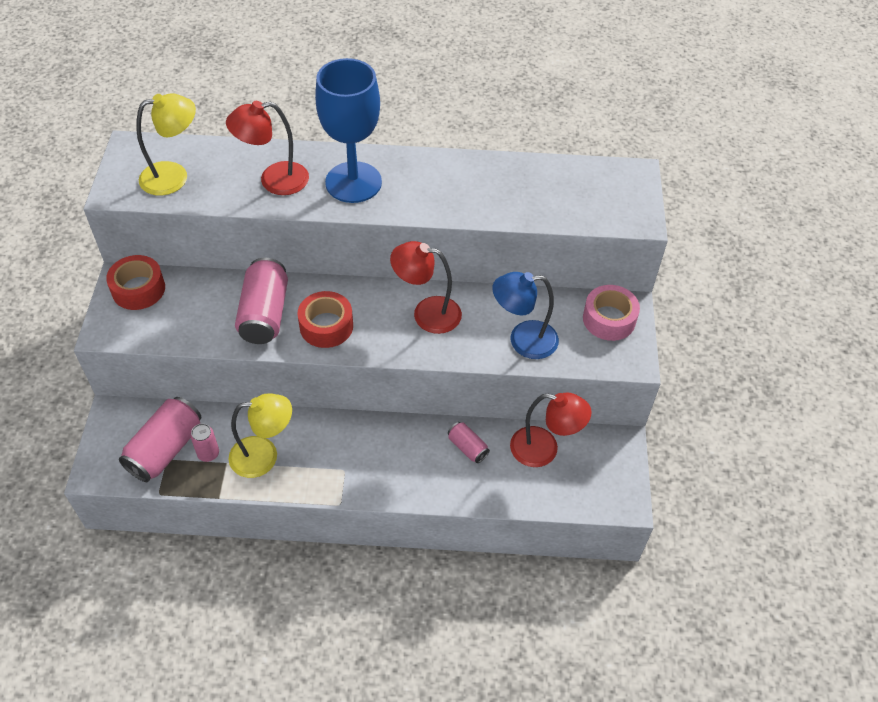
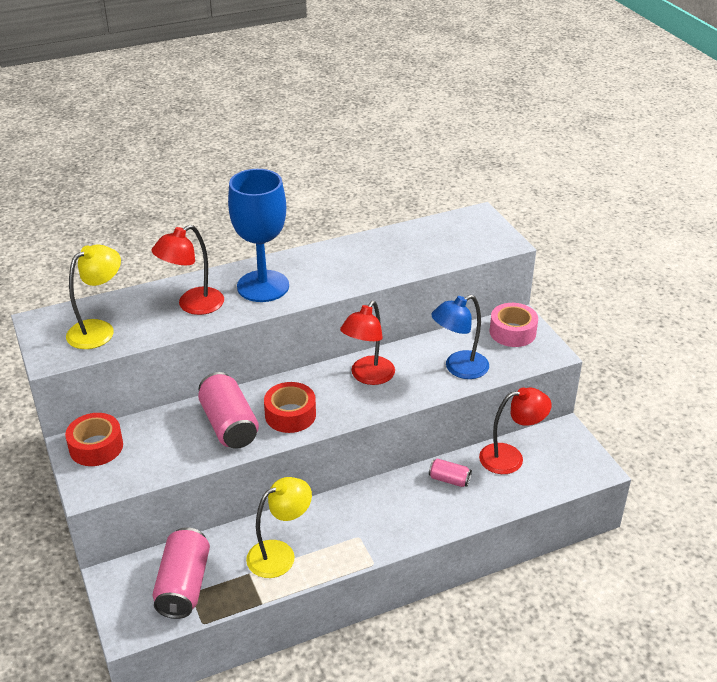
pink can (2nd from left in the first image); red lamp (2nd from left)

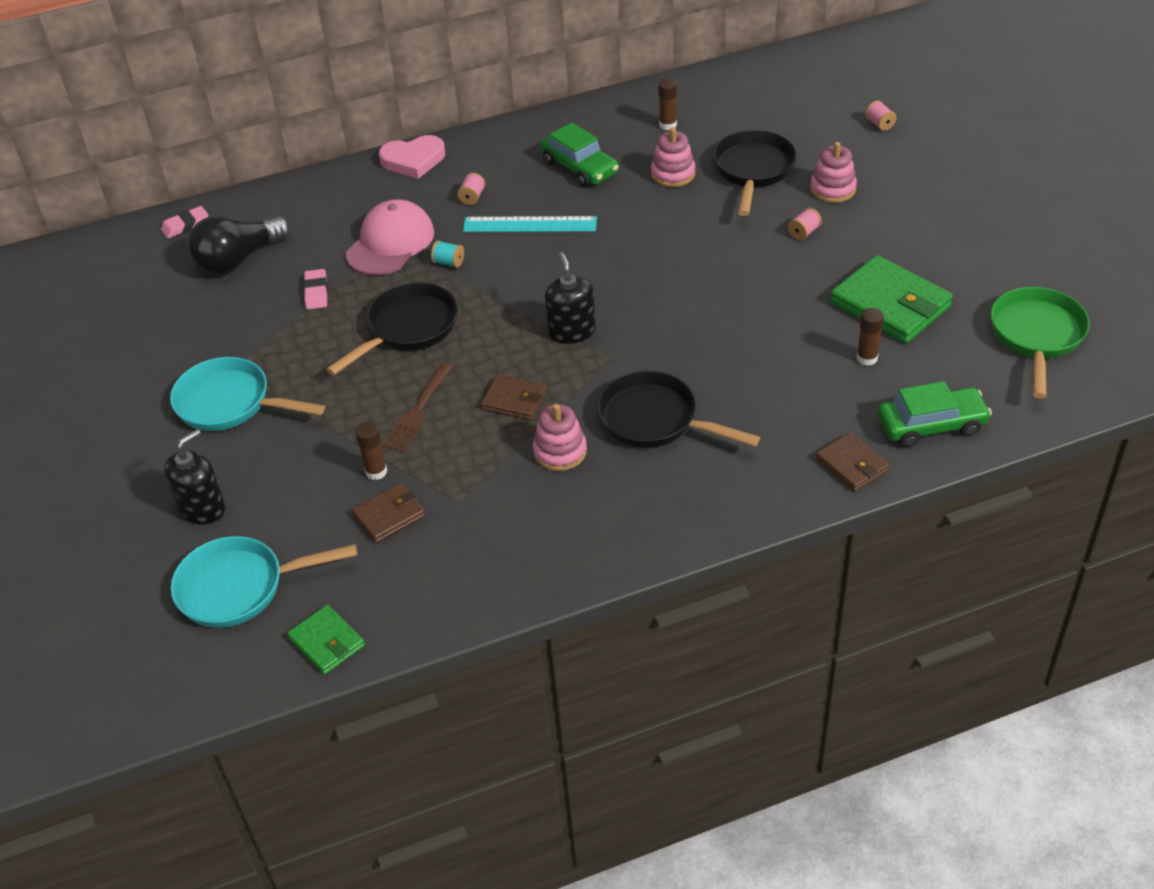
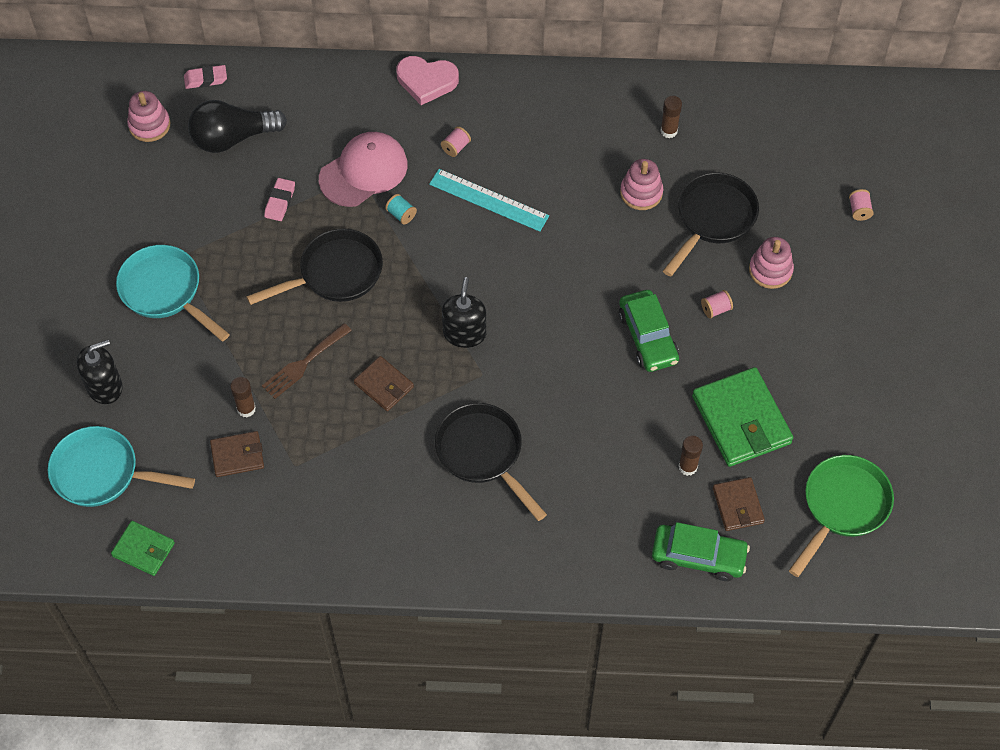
green wallet (1st from left); pink stacking toy (1st from left); green car (1st from left); brown wallet (3rd from left)

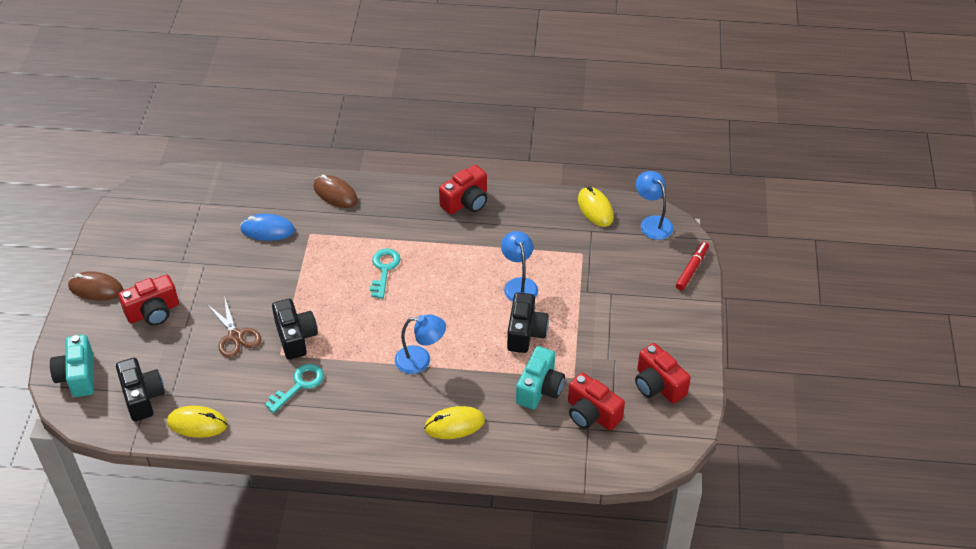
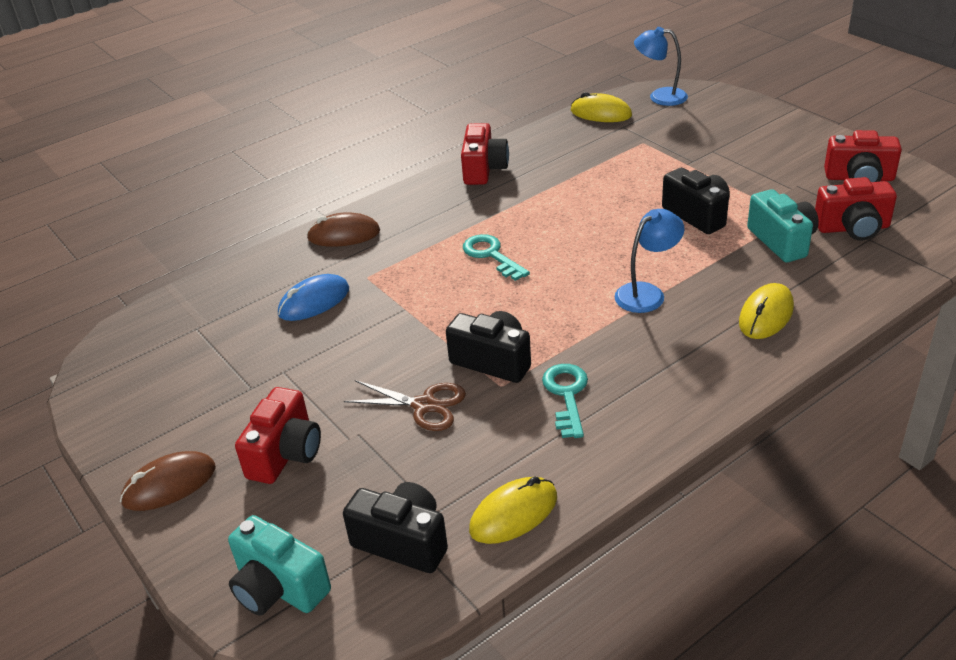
blue lamp (2nd from left in the first image); red marker

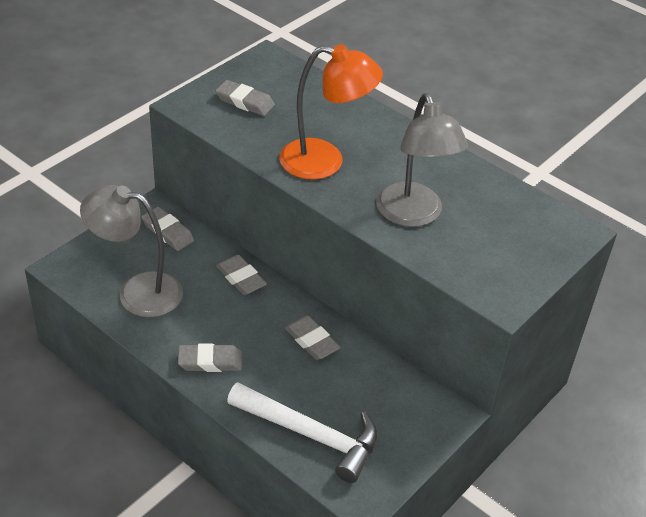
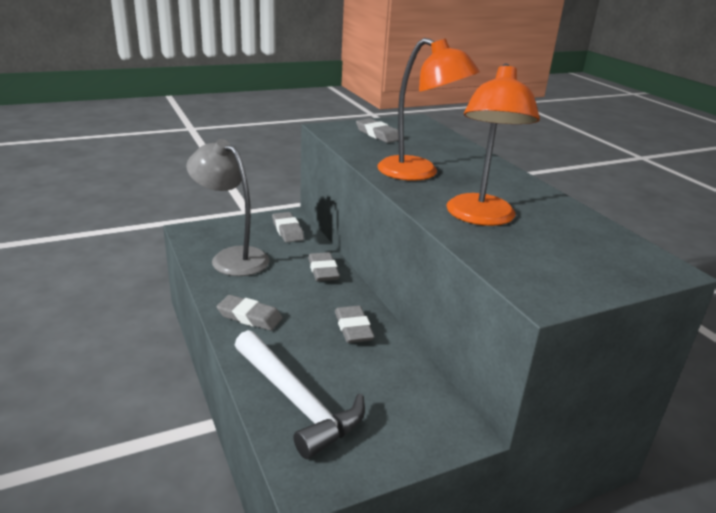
orange lamp (2nd from left)

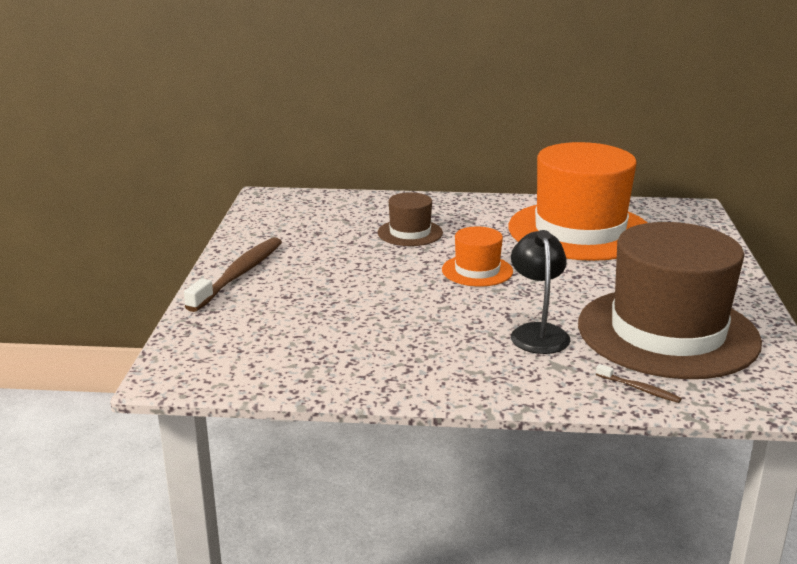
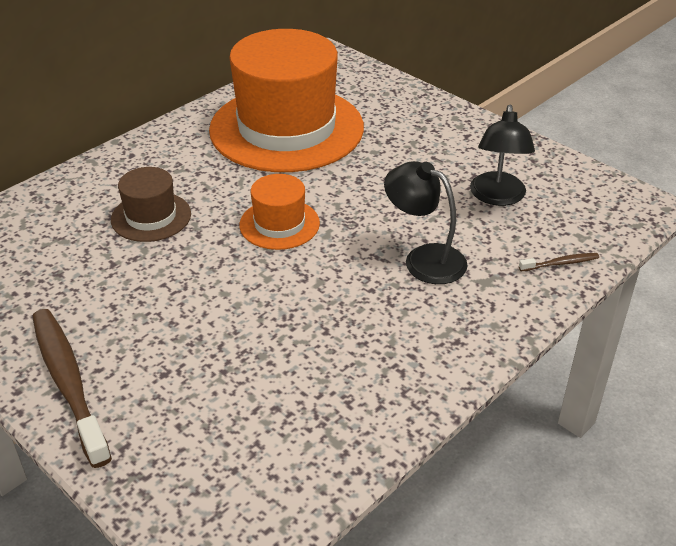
black lamp (2nd from left)

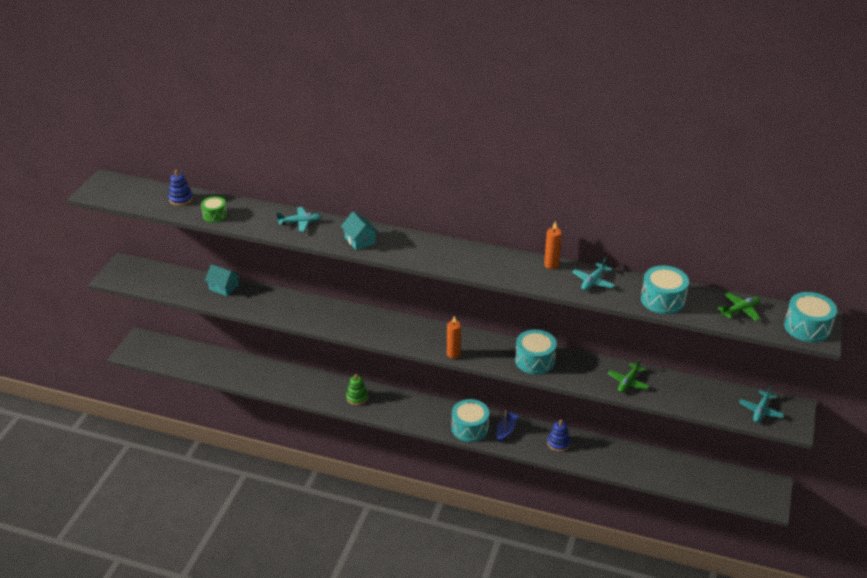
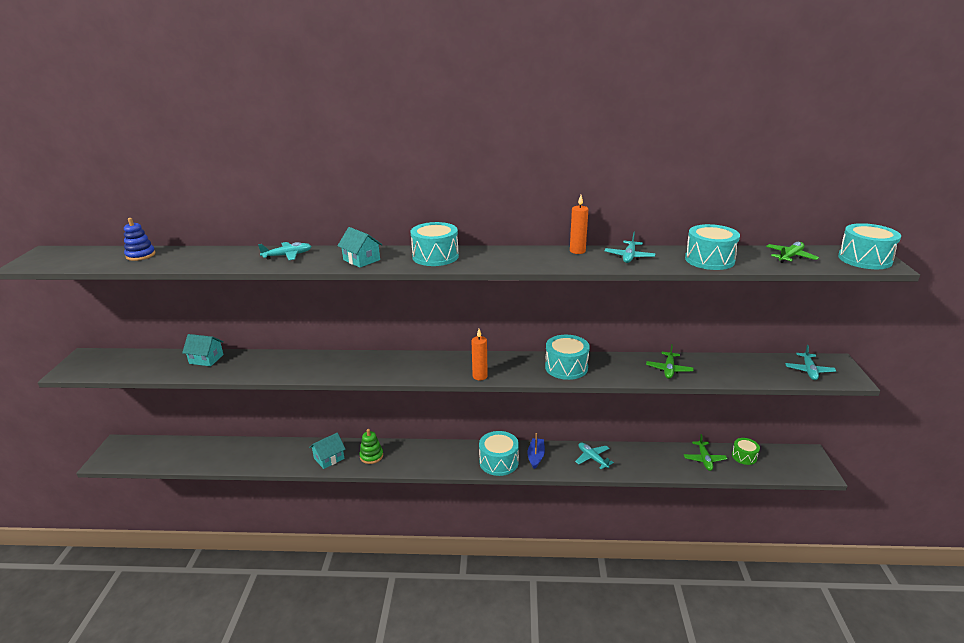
green drum; turquoise plane (2nd from left); turquoise house (2nd from left); turquoise drum (1st from left); green plane (2nd from left)

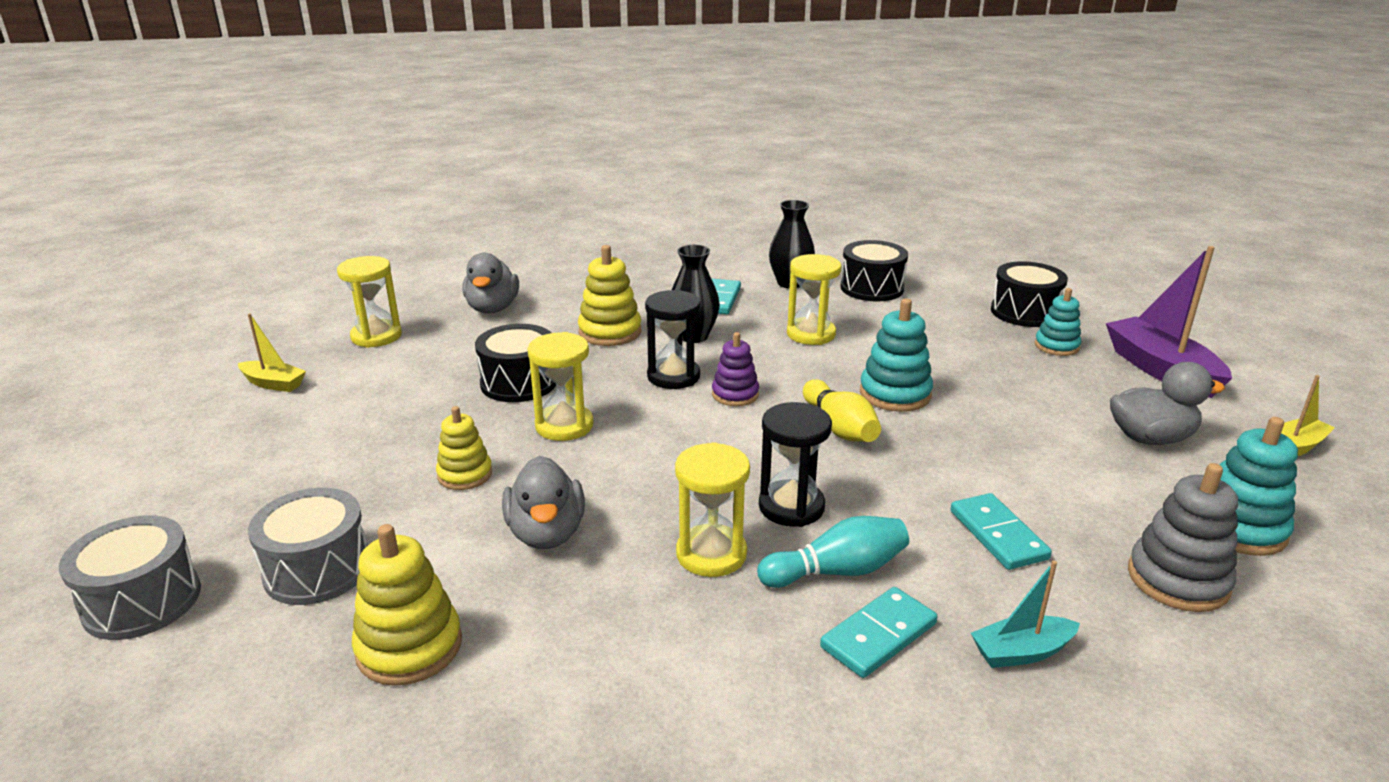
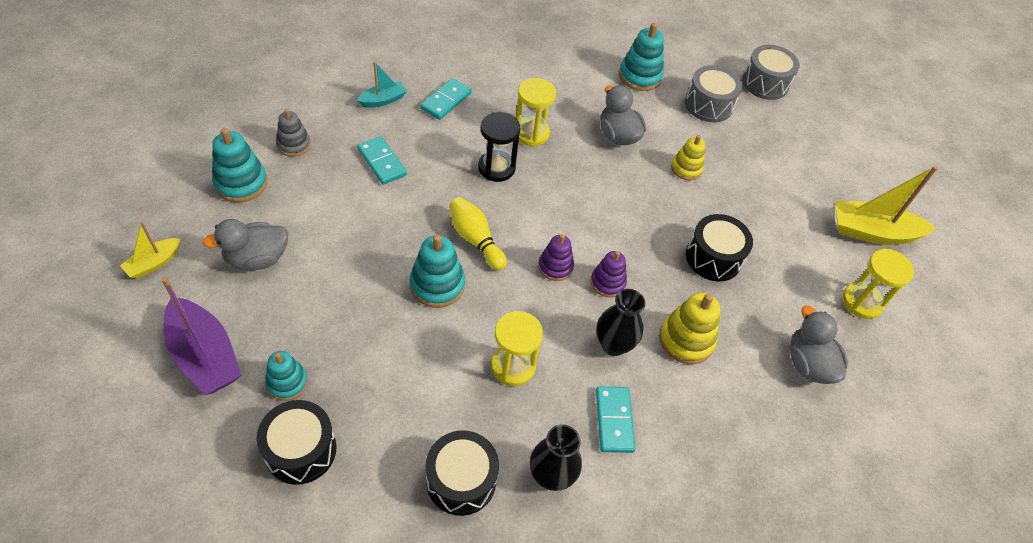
yellow boat (2nd from left); turquoise stacking toy (4th from left); yellow hourglass (2nd from left in the first image); purple stacking toy (2nd from left); turquoise bowling pin; grey stacking toy

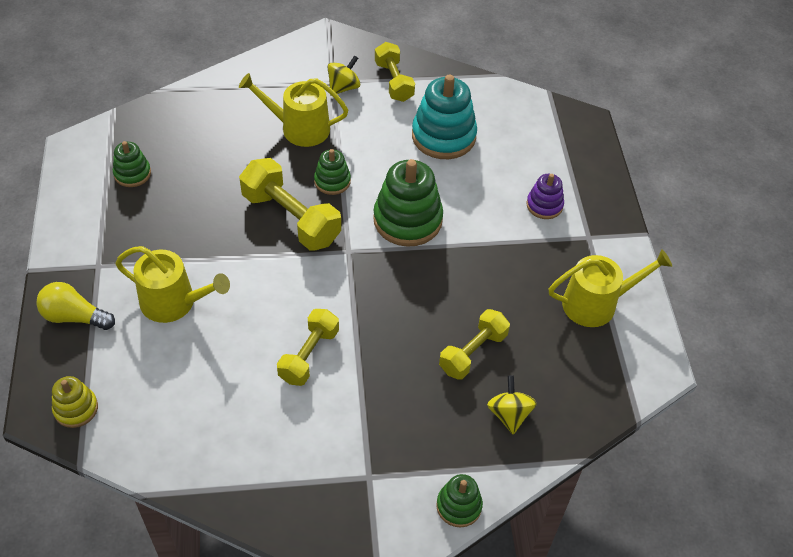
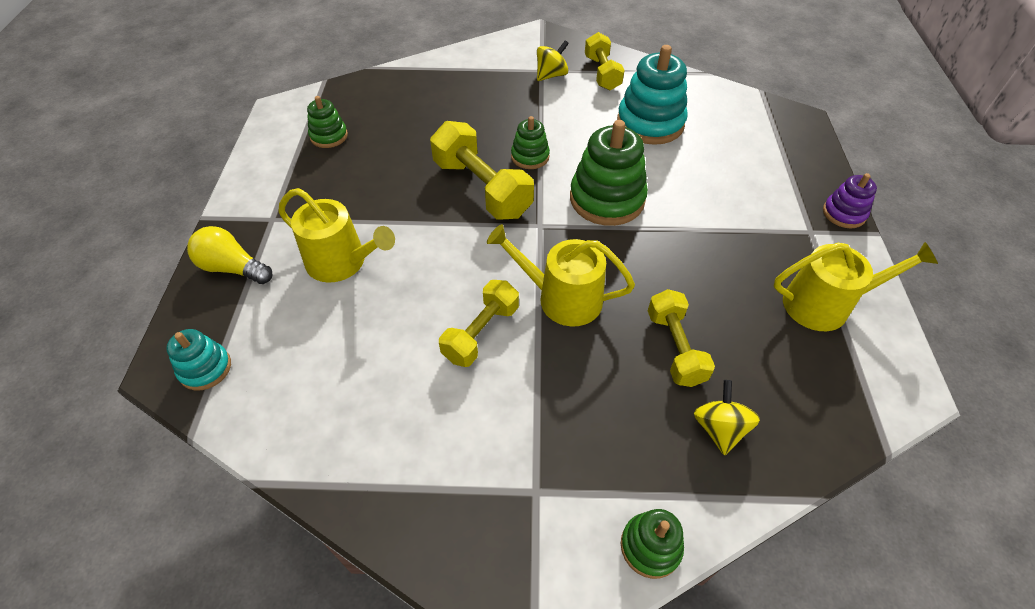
turquoise stacking toy (1st from left); yellow watering can (2nd from left); yellow dumbbell (4th from left); purple stacking toy

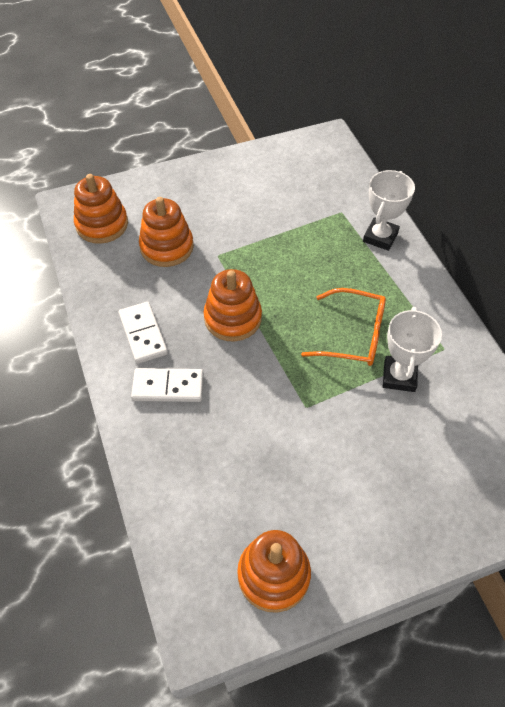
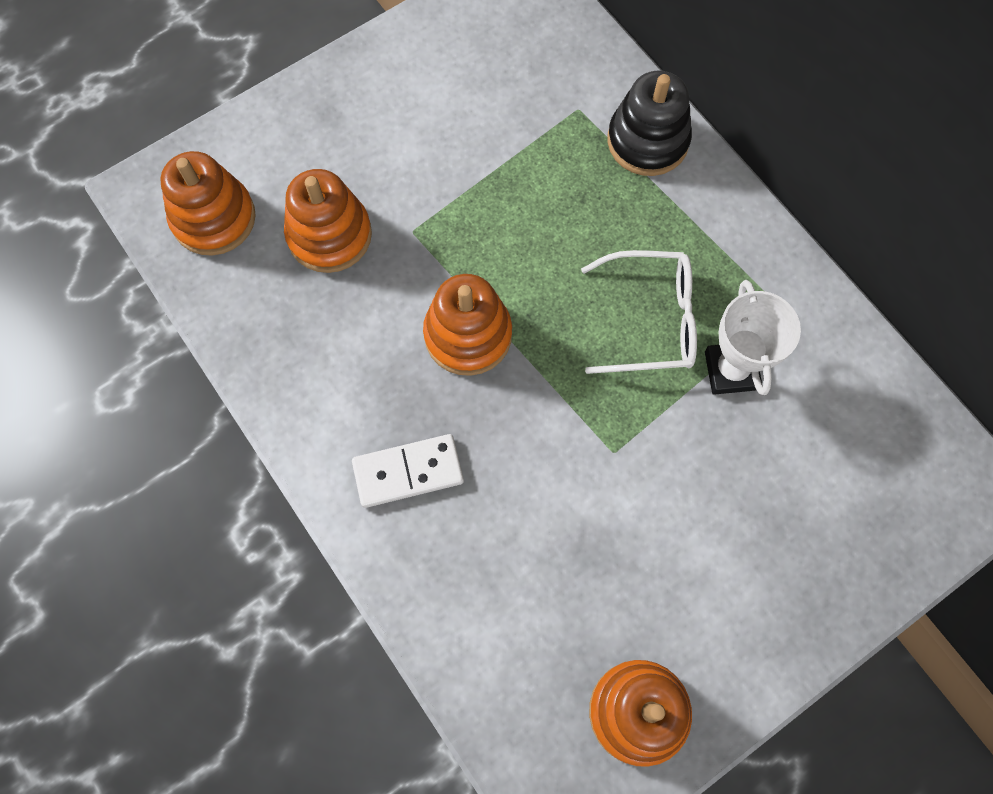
white domino (1st from left in the first image); white glasses; black stacking toy

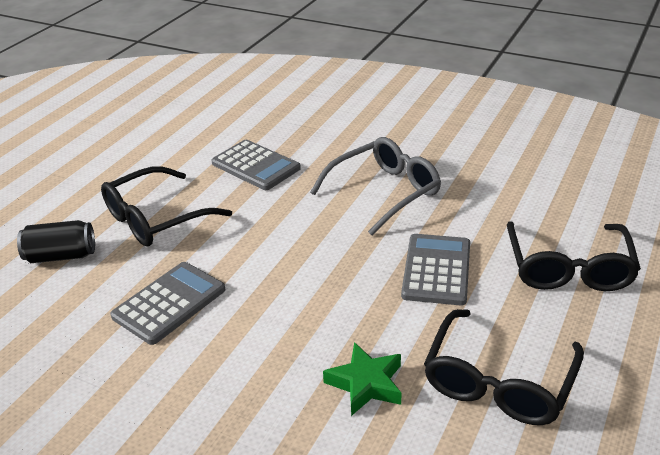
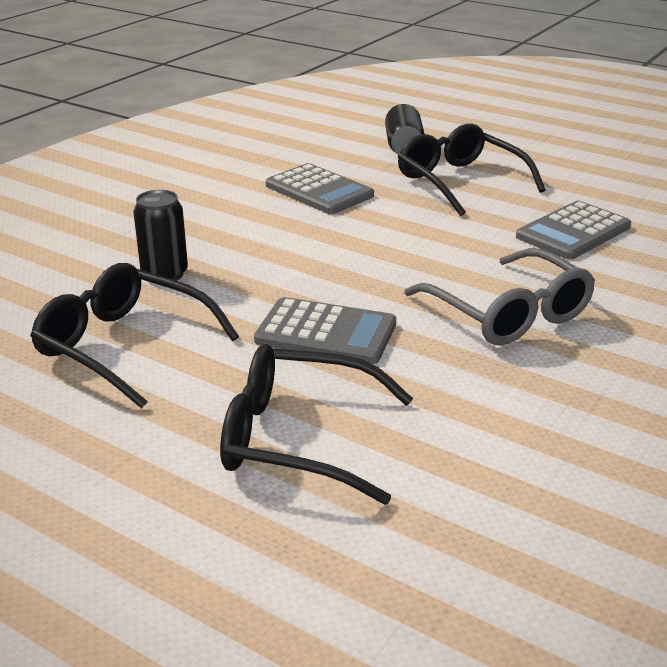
black can (1st from left)

